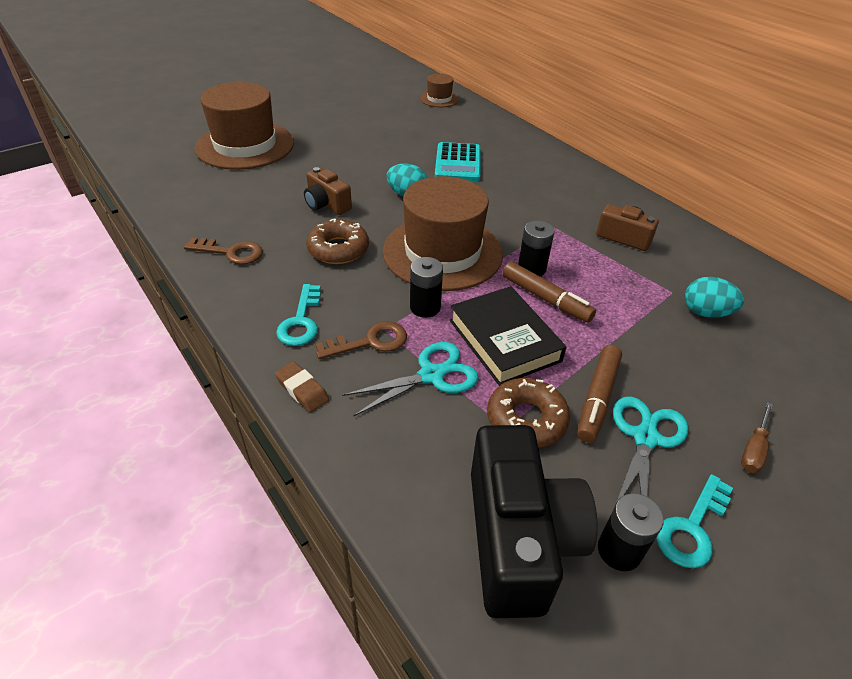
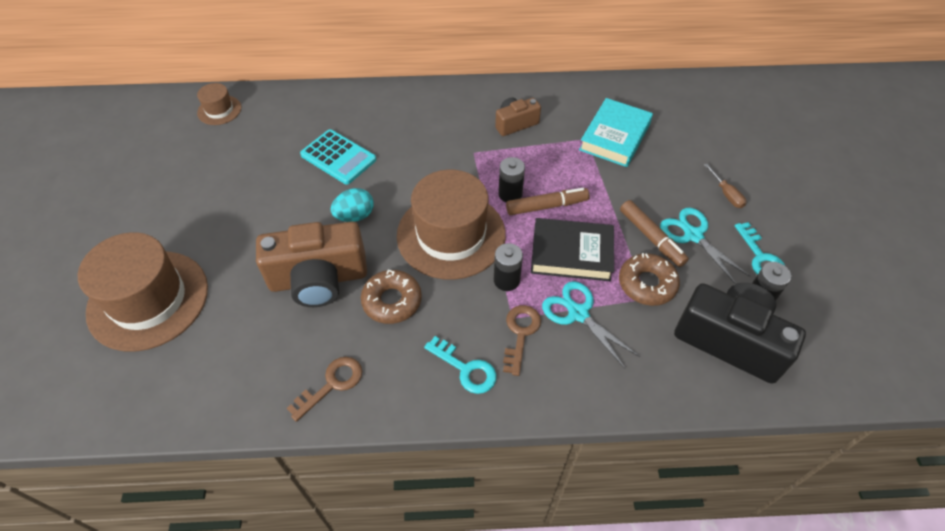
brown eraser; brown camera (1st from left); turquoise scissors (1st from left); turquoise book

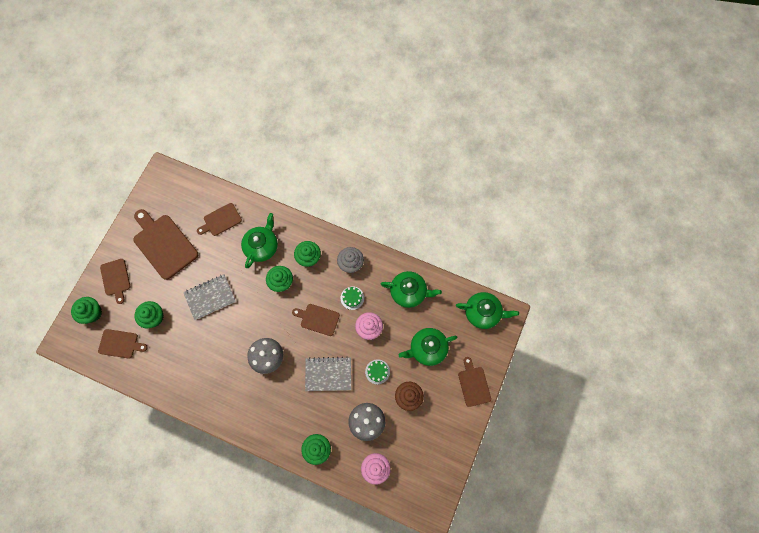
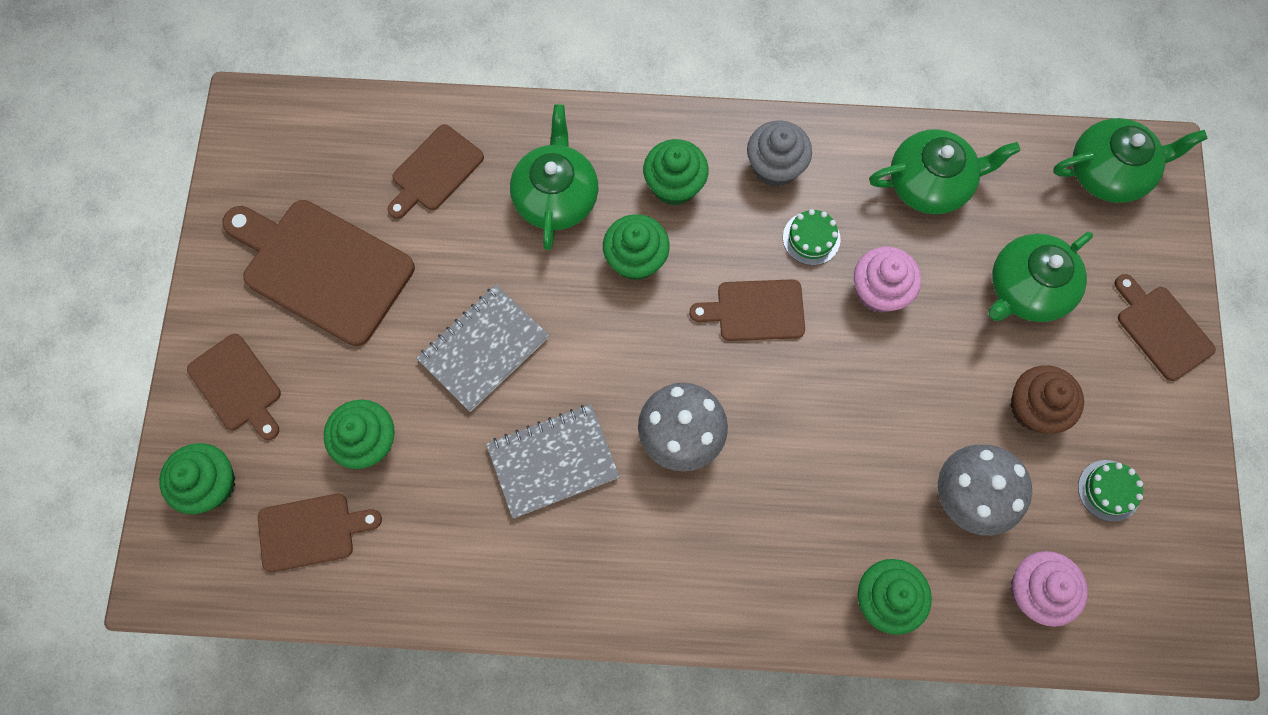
grey notebook (2nd from left); green cake (2nd from left)

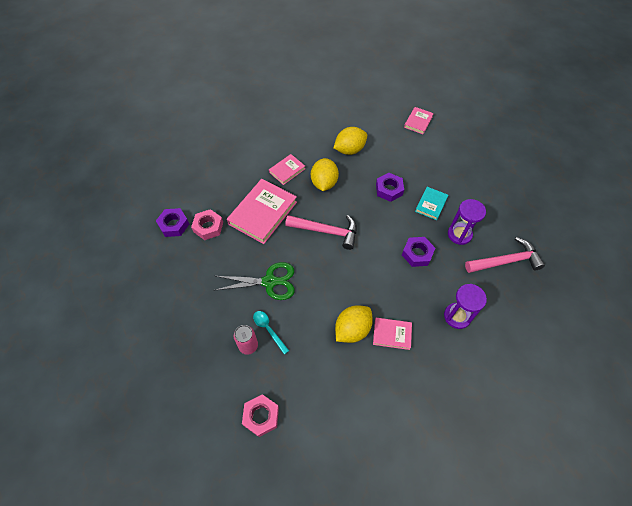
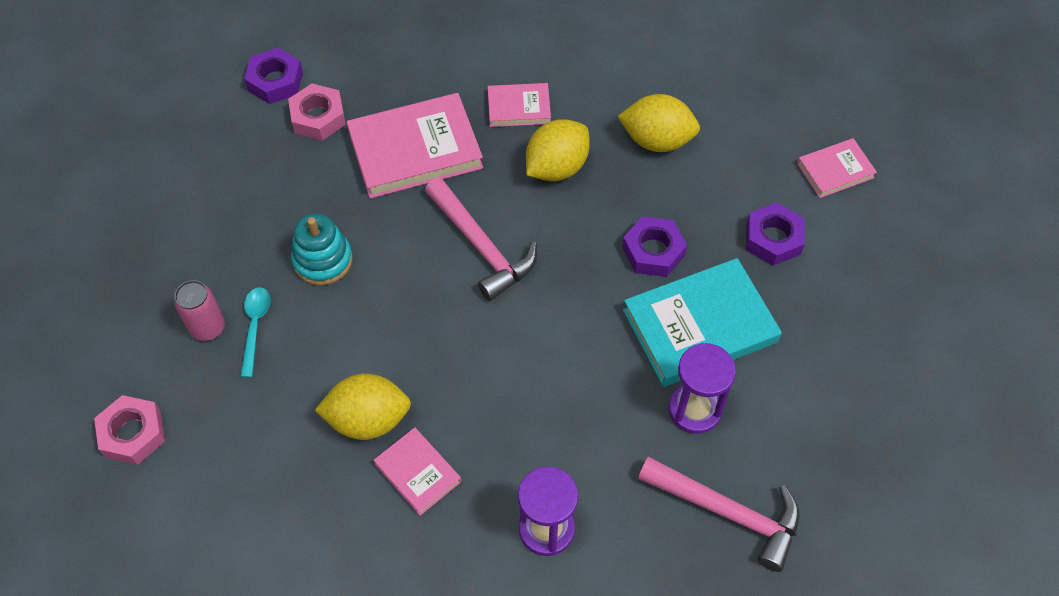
turquoise stacking toy; purple nut (3rd from left); turquoise book

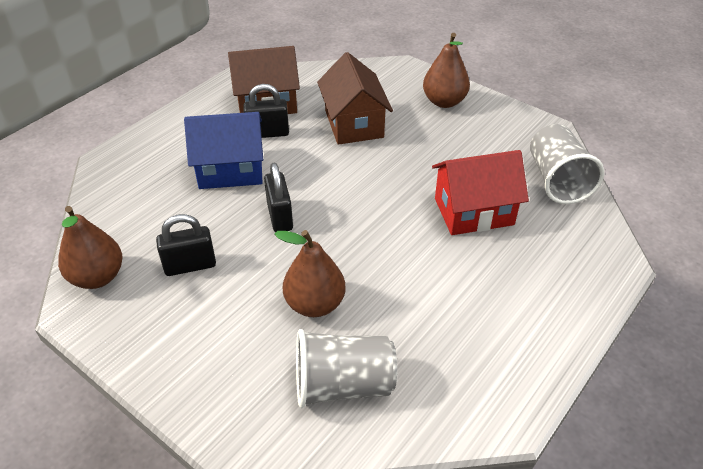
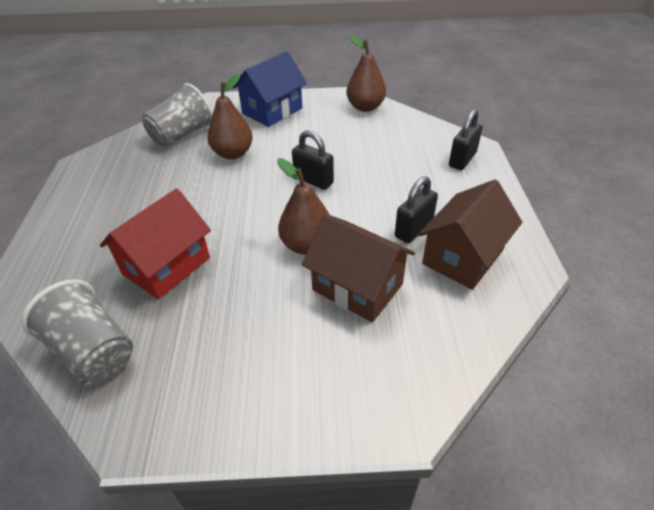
black padlock (3rd from left); blue house; brown pear (2nd from left)

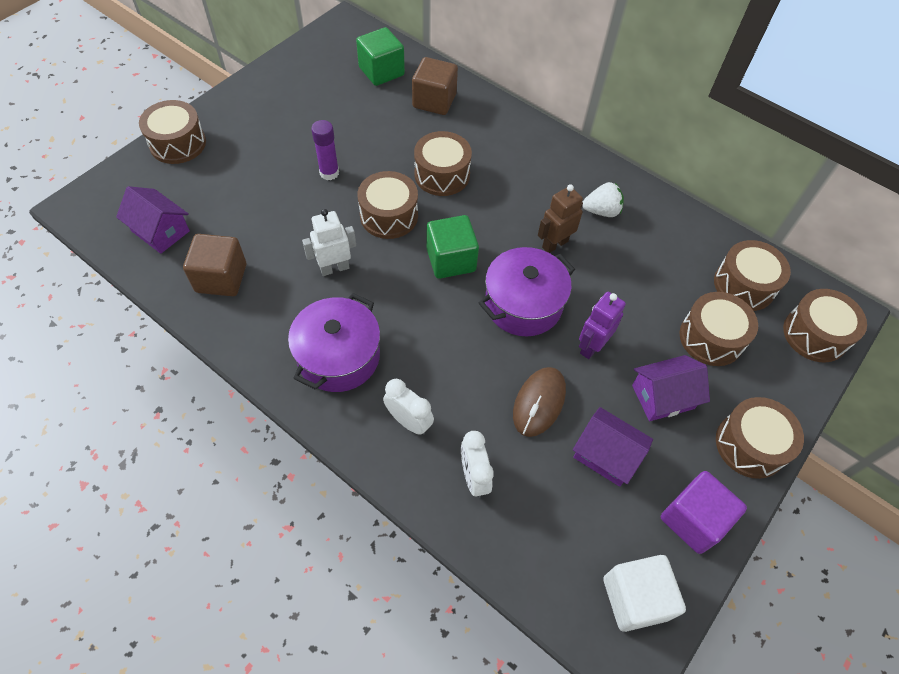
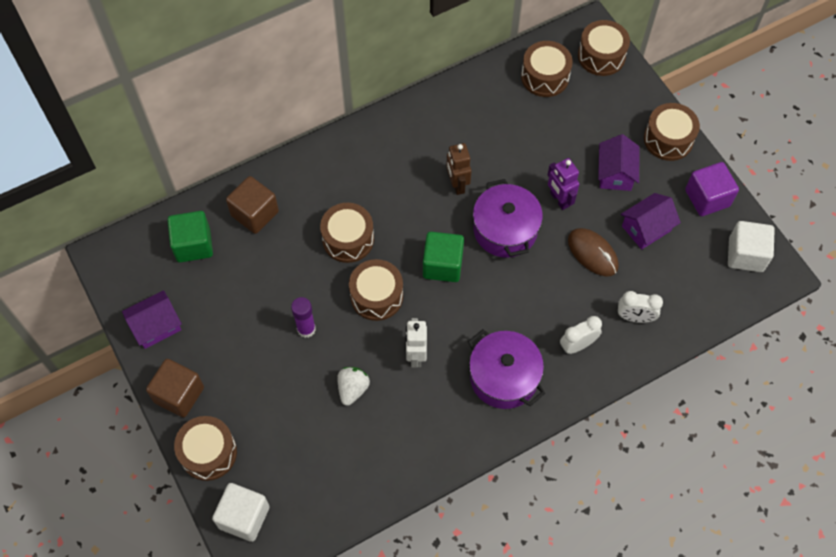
purple house (1st from left); brown cube (1st from left); white strawberry; brown drum (4th from left in the first image); white cube (1st from left)

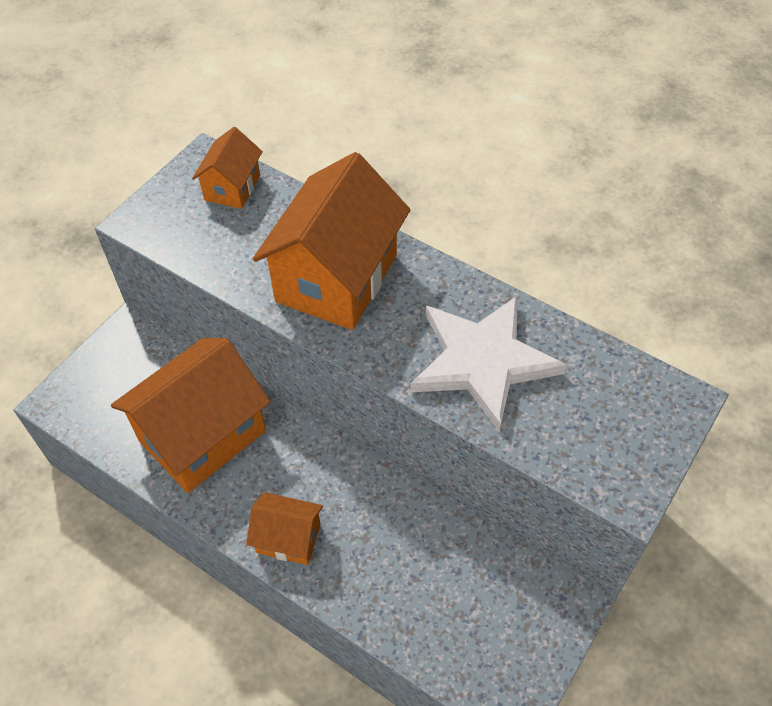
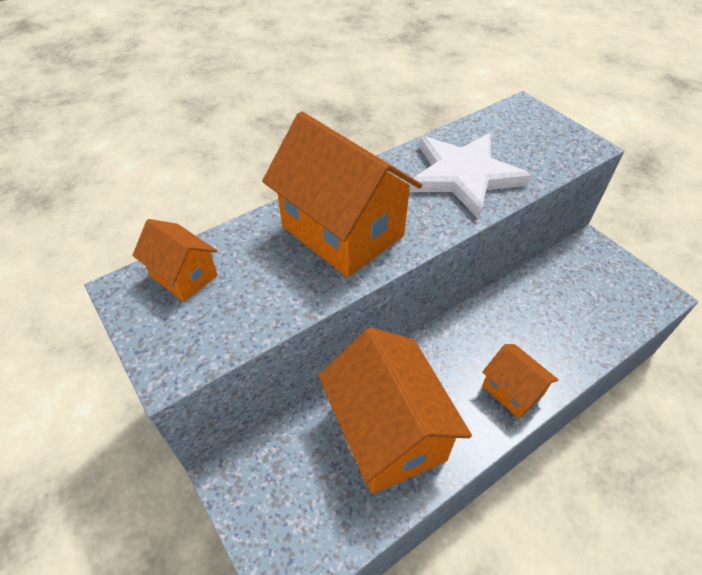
orange house (4th from left)

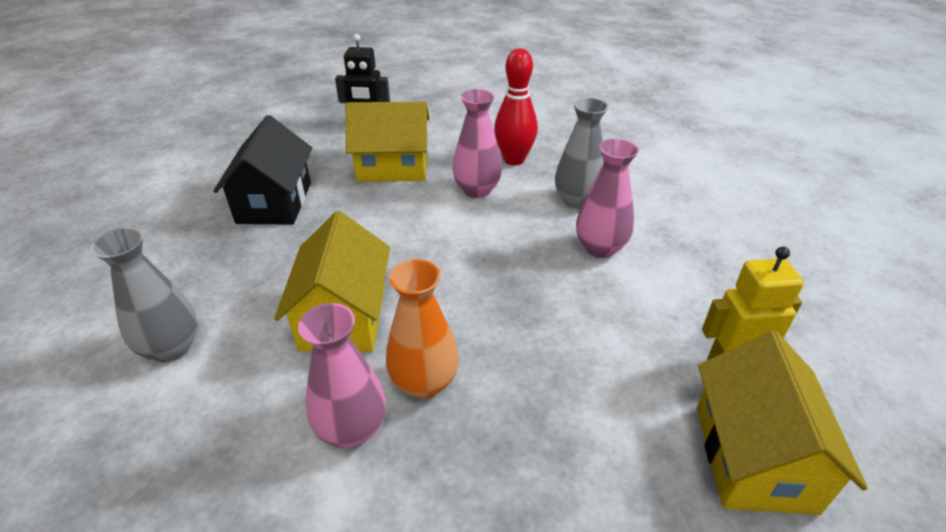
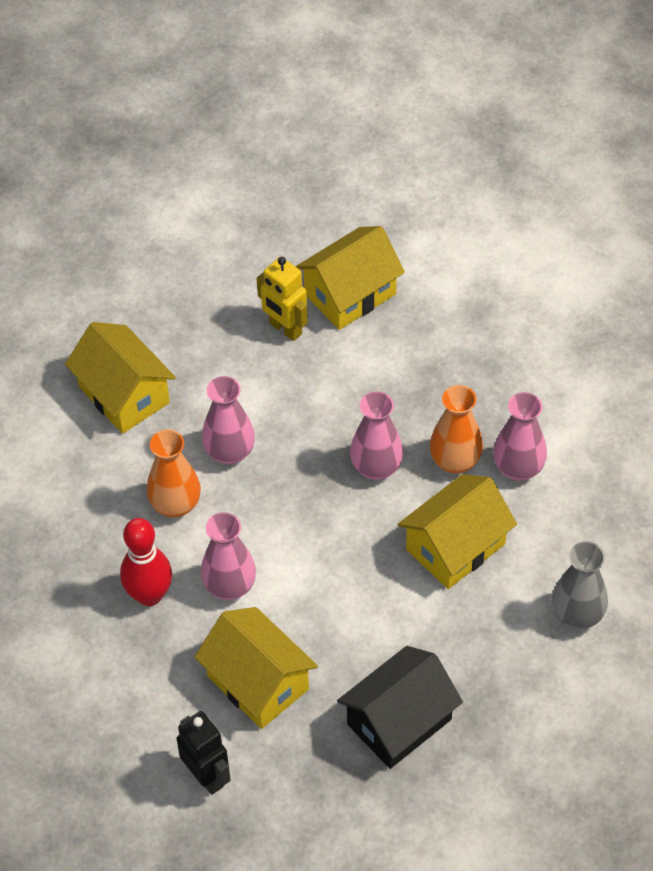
orange vase (1st from left); yellow house (1st from left); pink vase (3rd from left)

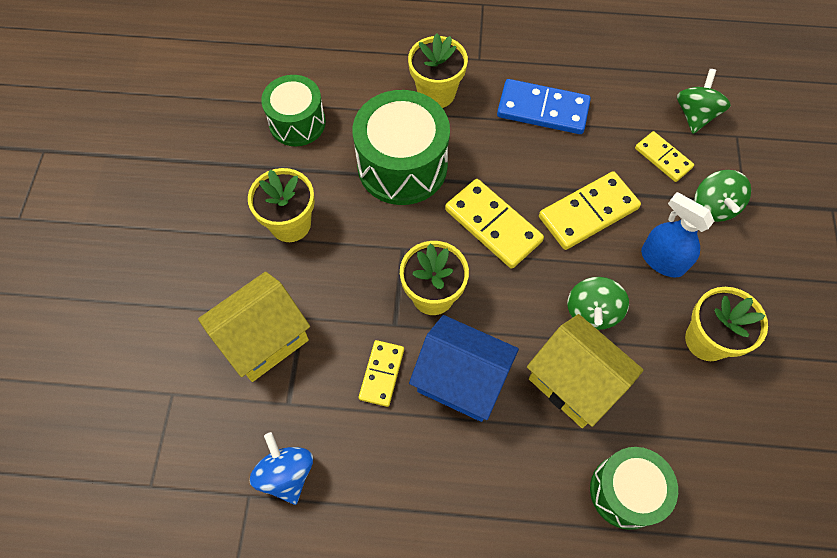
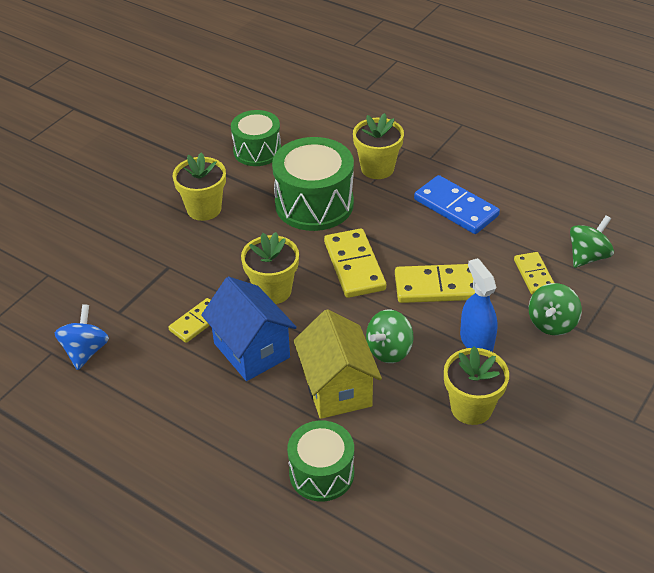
yellow house (1st from left in the first image)

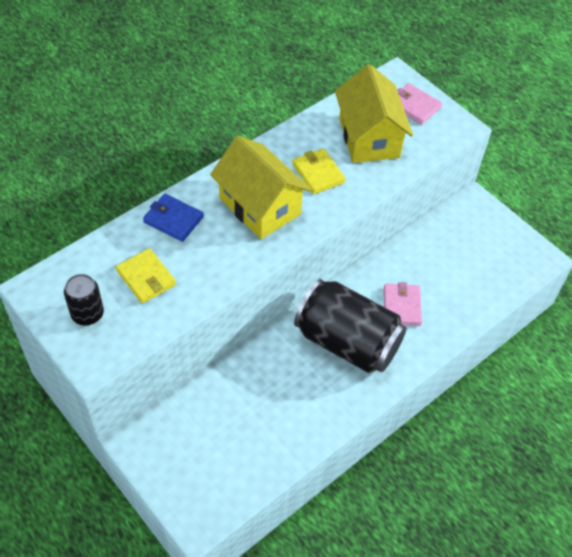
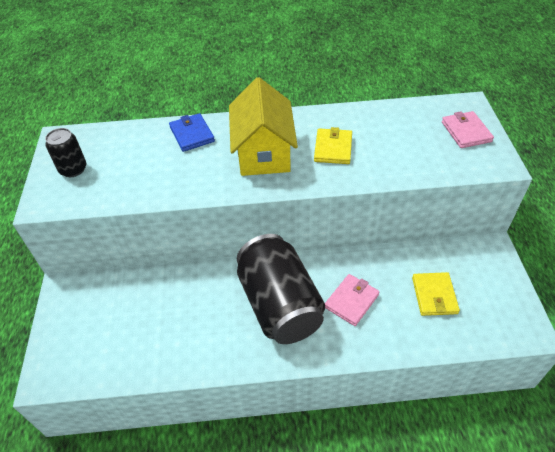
yellow wallet (2nd from left); yellow house (2nd from left in the first image)

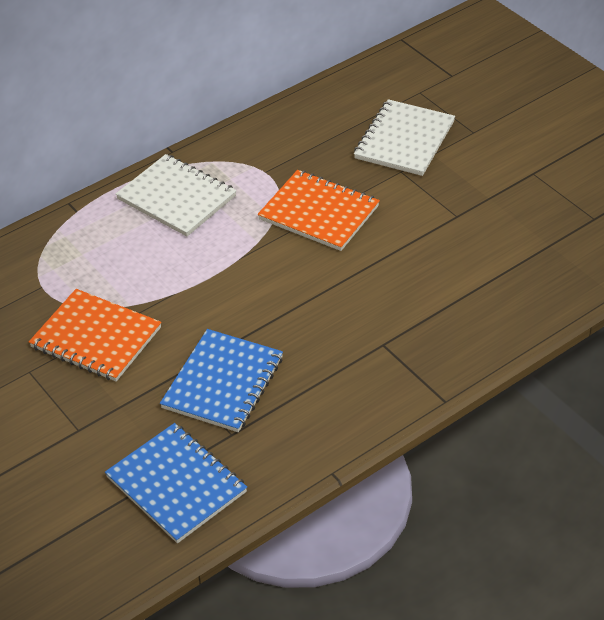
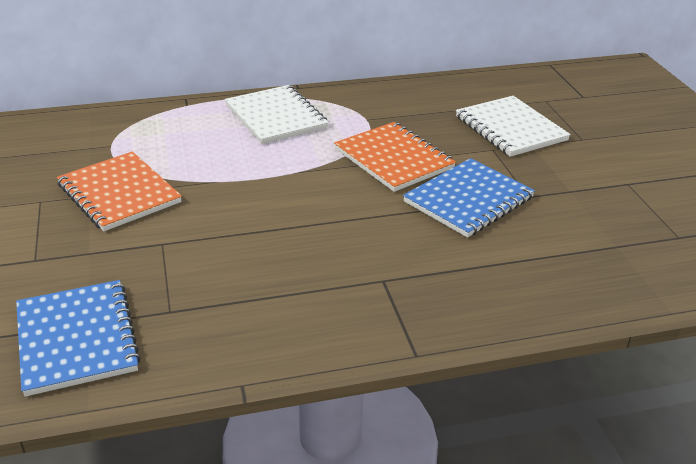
blue notebook (2nd from left); white notebook (2nd from left)

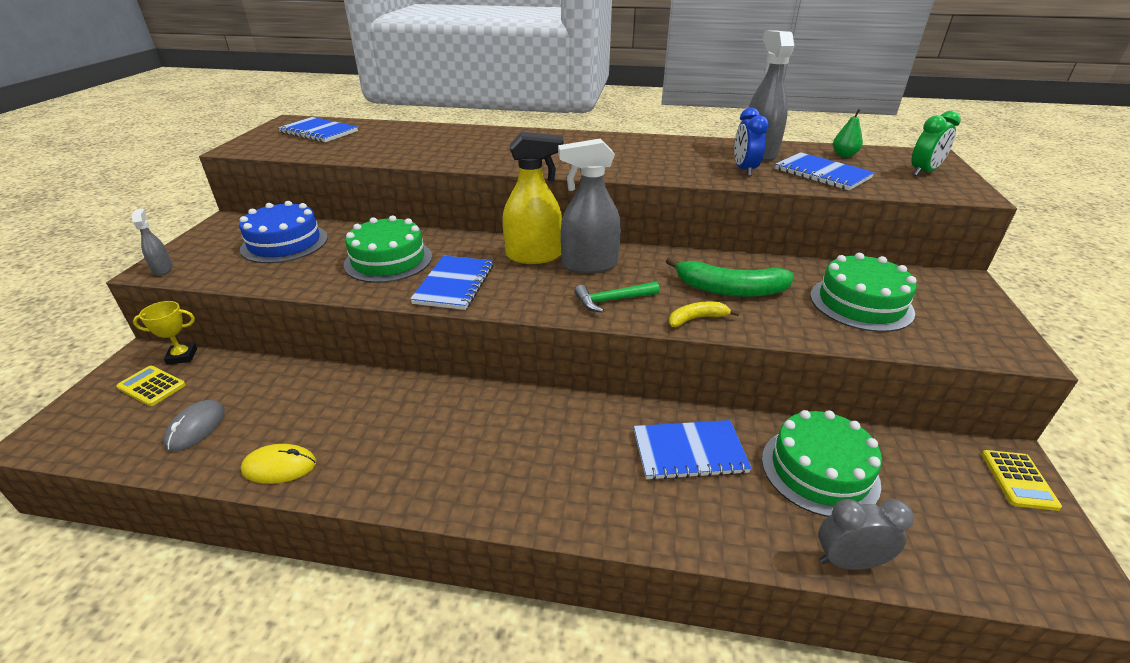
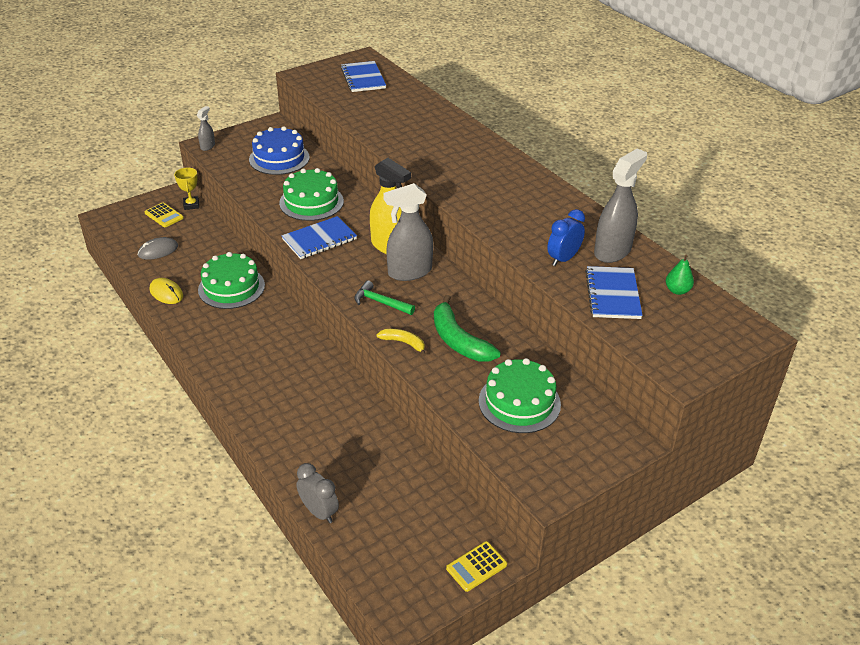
yellow calculator (1st from left); yellow trophy; grey spray bottle (2nd from left); blue notebook (3rd from left in the first image); green cake (1st from left); green clock

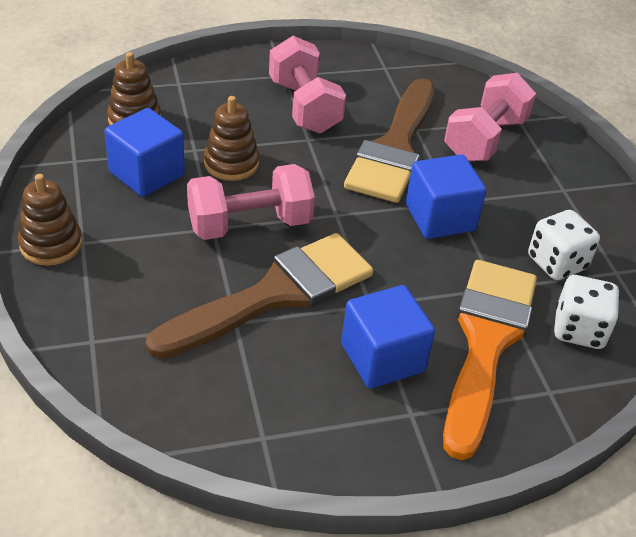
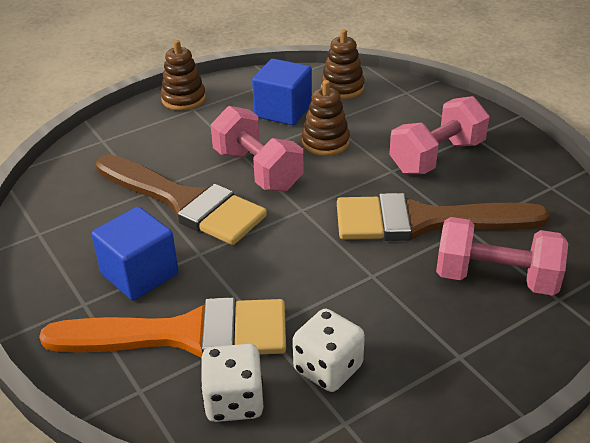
blue cube (3rd from left in the first image)

